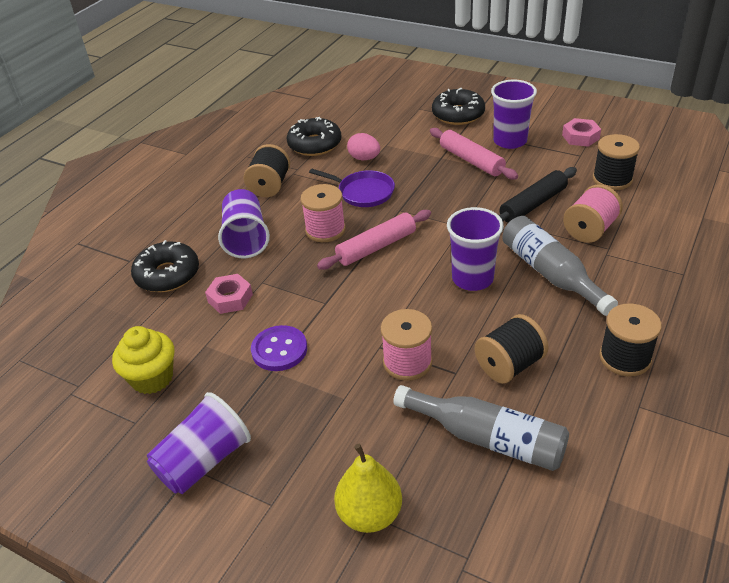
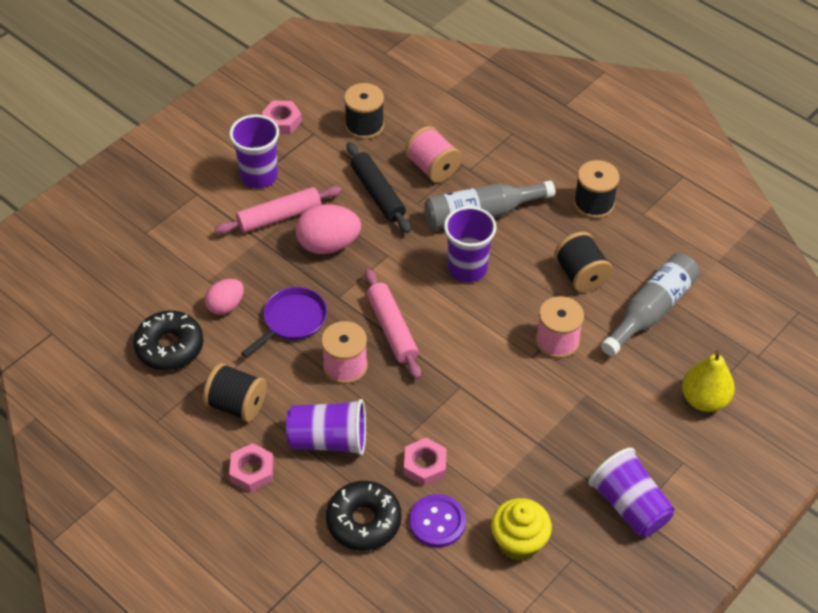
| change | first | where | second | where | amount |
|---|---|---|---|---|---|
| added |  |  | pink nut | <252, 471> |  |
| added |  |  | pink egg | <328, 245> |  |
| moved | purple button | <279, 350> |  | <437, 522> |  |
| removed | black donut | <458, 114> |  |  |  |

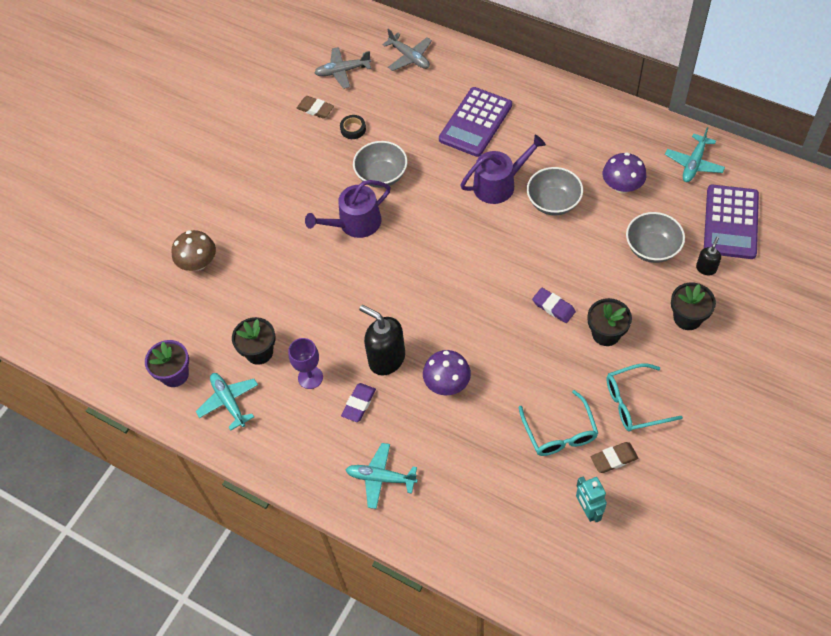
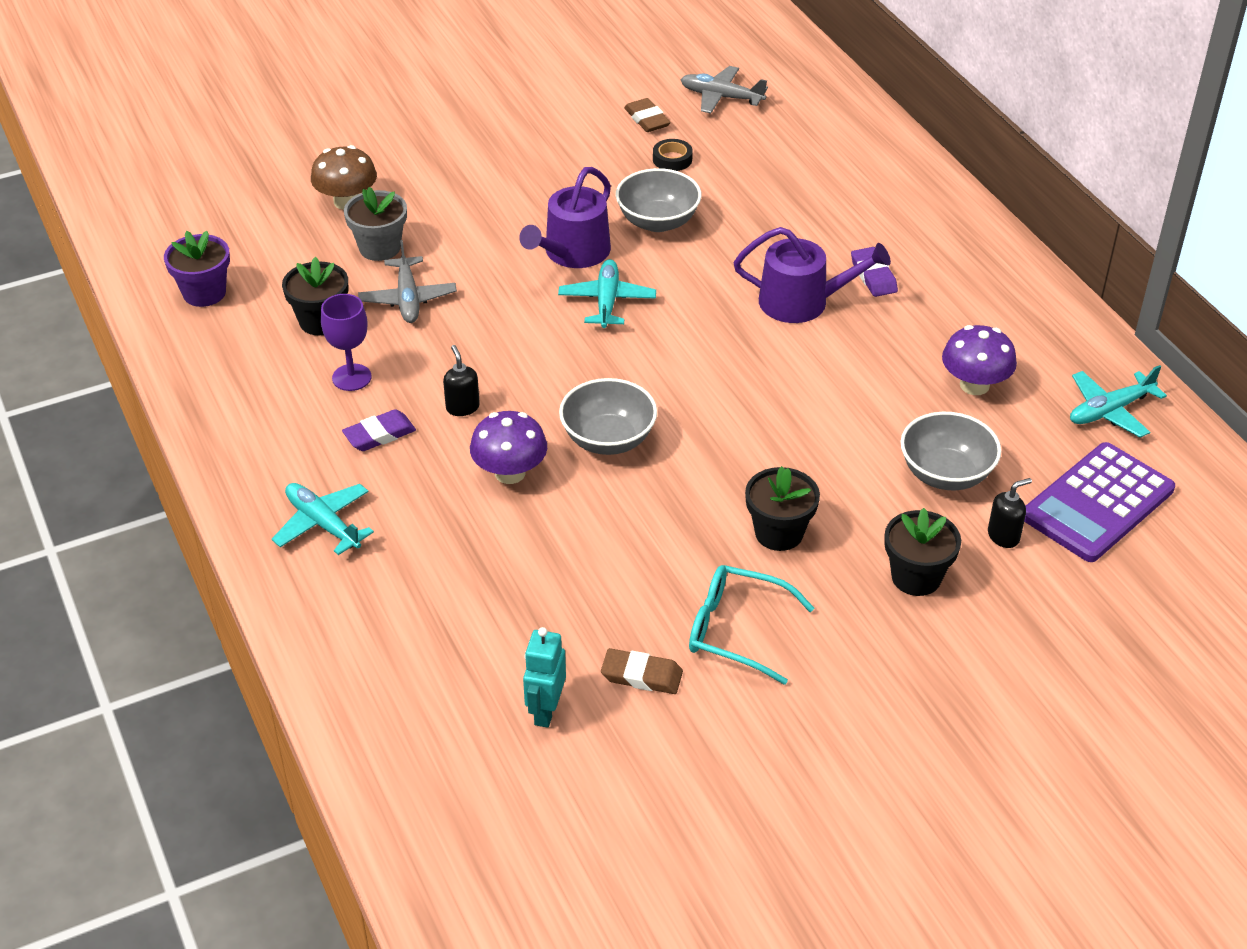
| change | first | where | second | where | amount |
|---|---|---|---|---|---|
| added |  |  | grey flower pot | <379, 248> |  |
| moved | grey plane | <409, 57> |  | <408, 299> |  |
| resized | black soap dispenser | <386, 359> |  | <462, 407> | x0.51 |
| turned | purple watering can | <355, 223> |  | <572, 253> | 60 degrees counterclockwise |
| moved | turquoise plane | <229, 402> |  | <607, 301> |  |
| moved | grey bowl | <553, 202> |  | <608, 439> |  |
| moved | purple eraser | <553, 307> |  | <873, 276> |  |
| removed | purple calculator | <475, 122> |  |  |  |
| removed | turquoise glasses | <559, 432> |  |  |  |

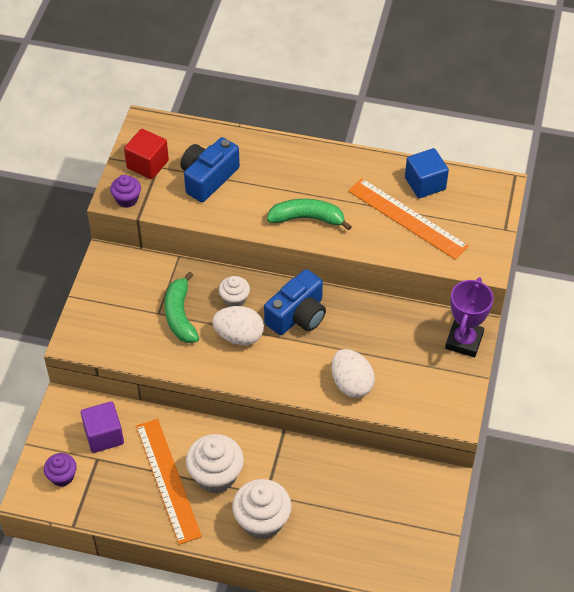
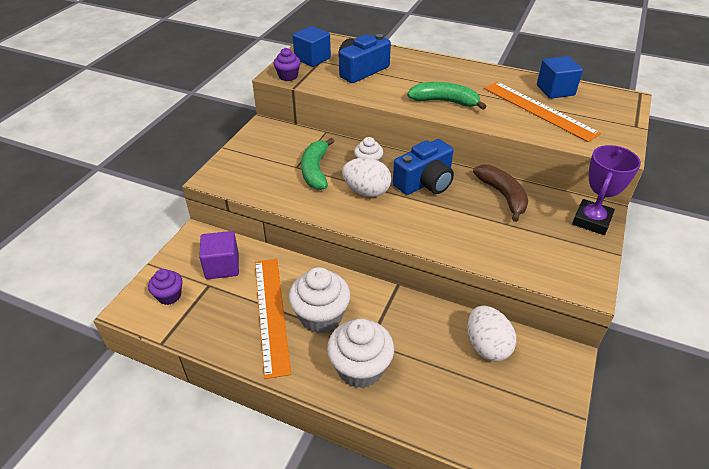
| change | first | where | second | where | amount |
|---|---|---|---|---|---|
| recoloured | red cube | <147, 164> | blue cube | <312, 59> |  |
| moved | white egg | <351, 384> |  | <487, 346> |  |
| added |  |  | brown banana | <503, 196> |  |

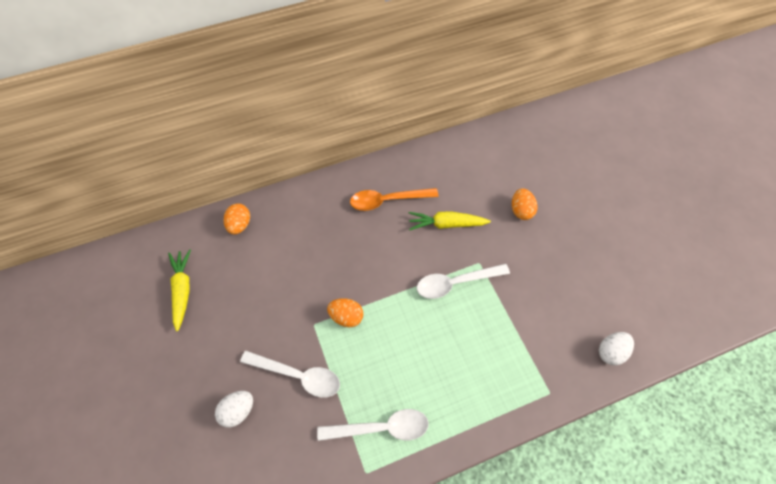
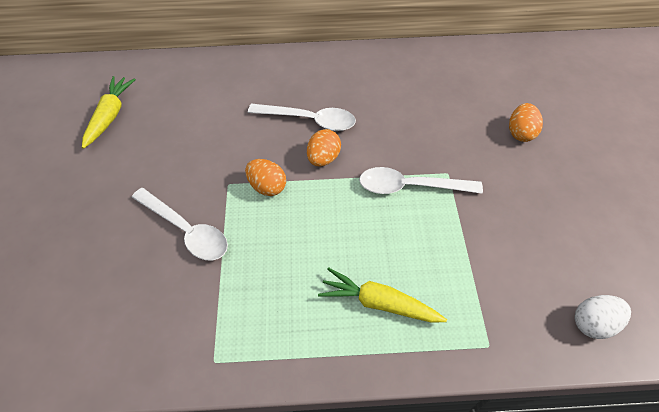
| change | first | where | second | where | amount |
|---|---|---|---|---|---|
| moved | white spoon | <381, 428> |  | <309, 120> |  |
| moved | orange egg | <239, 225> |  | <323, 158> |  |
| moved | yellow carrot | <446, 224> |  | <379, 303> |  |
| removed | white egg | <238, 411> |  |  |  |
| removed | orange spoon | <387, 200> |  |  |  |

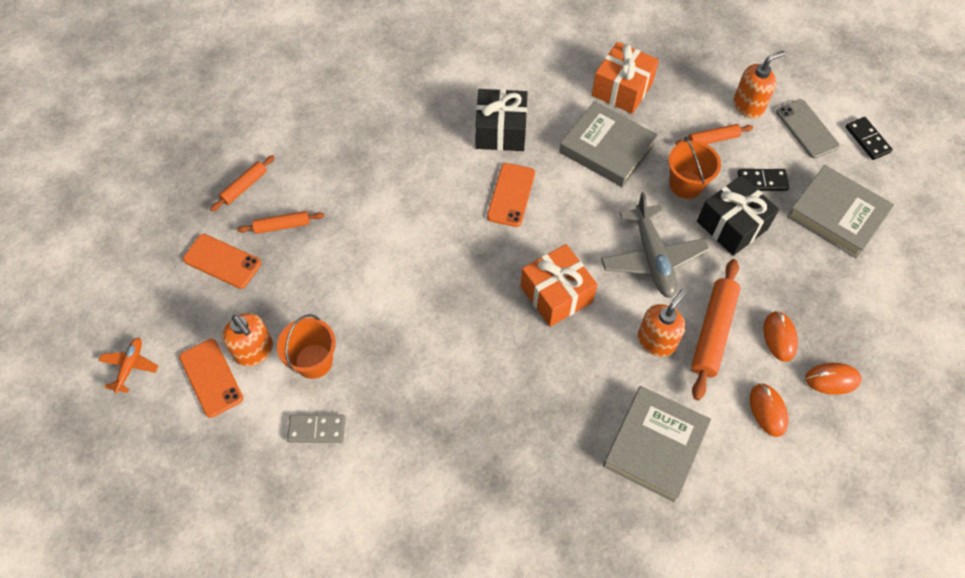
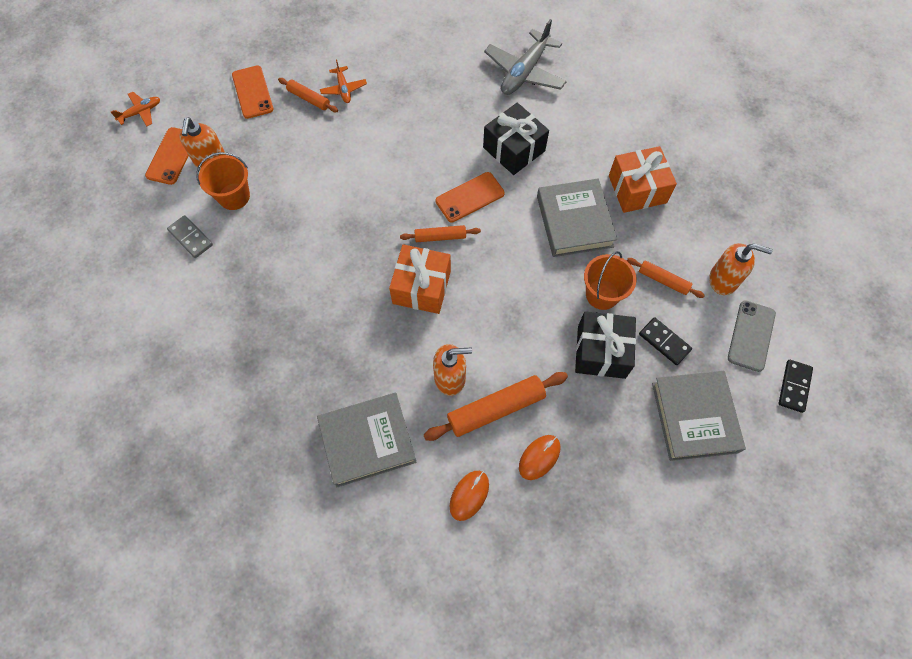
| change | first | where | second | where | amount |
|---|---|---|---|---|---|
| added |  |  | orange plane | <343, 89> |  |
| moved | orange rolling pin | <244, 186> |  | <440, 237> |  |
| moved | grey plane | <652, 258> |  | <524, 72> |  |
| removed | orange mouse | <832, 379> |  |  |  |

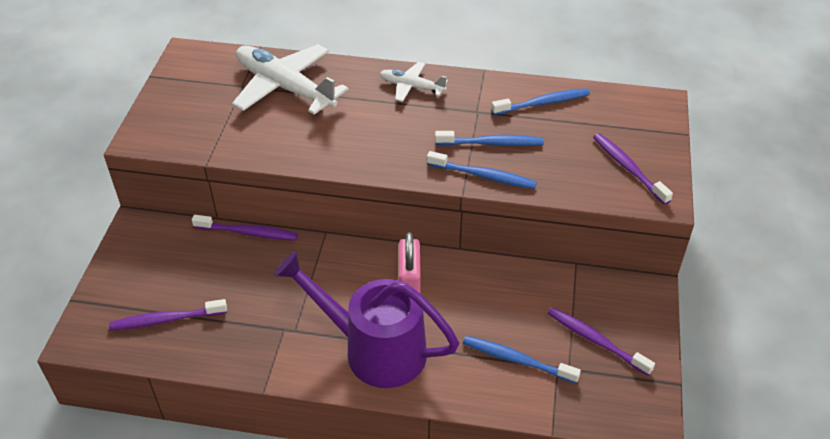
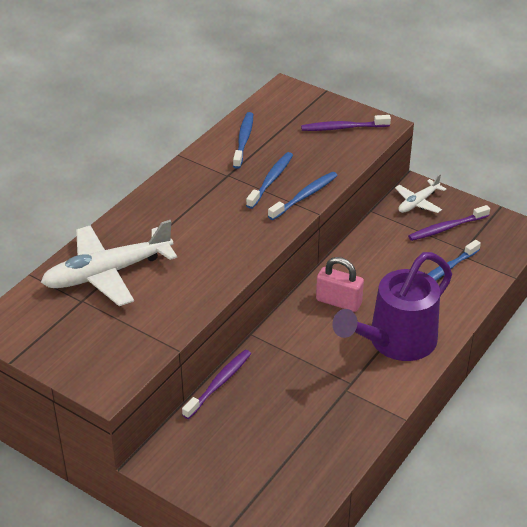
| change | first | where | second | where | amount |
|---|---|---|---|---|---|
| moved | white plane | <412, 87> |  | <418, 202> |  |
| removed | purple toothbrush | <166, 320> |  |  |  |

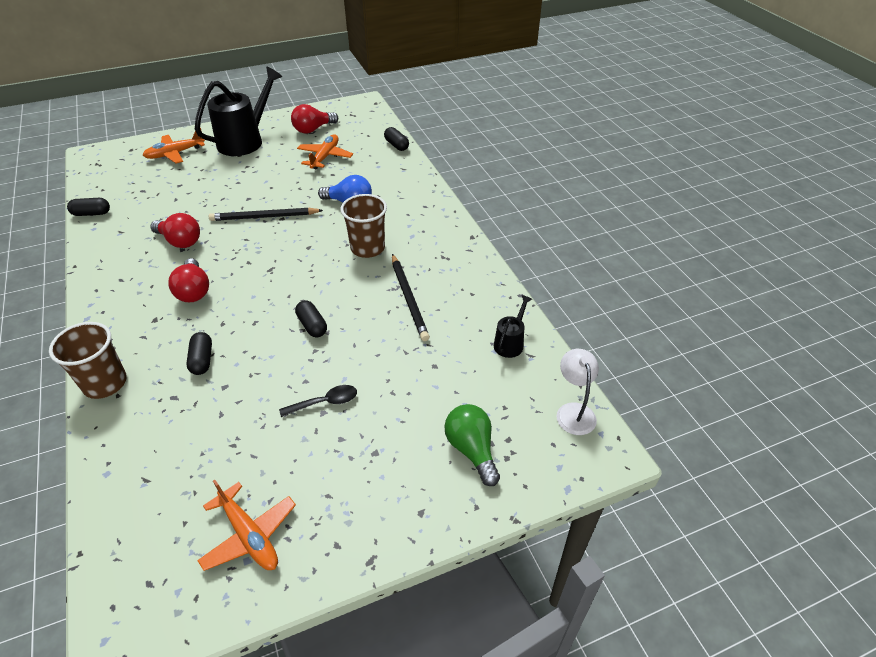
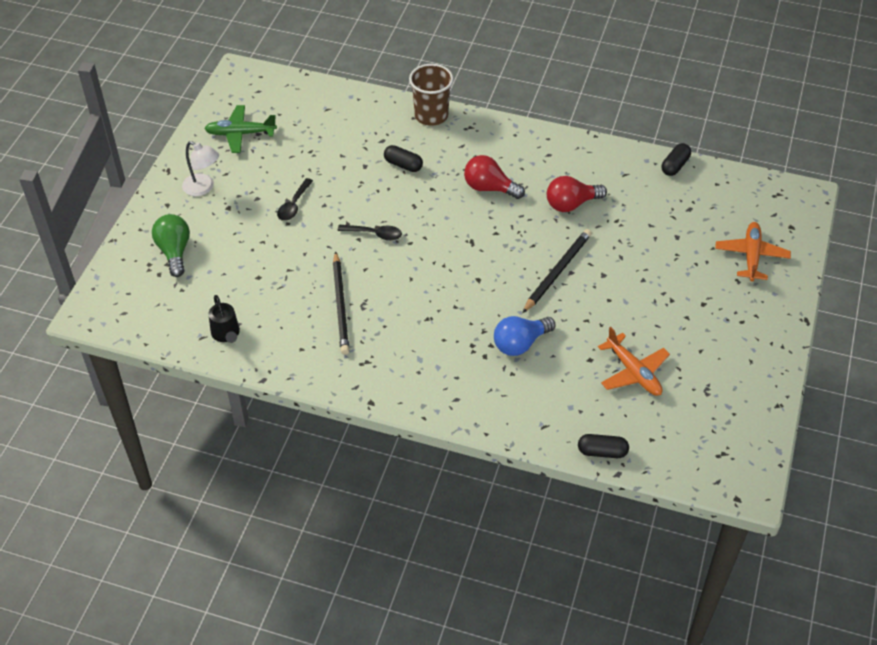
| change | first | where | second | where | amount |
|---|---|---|---|---|---|
| turned | green light bulb | <472, 449> |  | <174, 252> | 120 degrees counterclockwise |
| moved | white lamp | <573, 411> |  | <203, 188> |  |
| recoloured | orange plane | <249, 535> | green plane | <240, 134> |  |
| turned | black pencil | <409, 298> |  | <341, 305> | 120 degrees counterclockwise |
| replaced | black capsule | <312, 325> | black spoon | <375, 234> |  |
| removed | black watering can | <245, 141> |  |  |  |
| removed | red light bulb | <313, 129> |  |  |  |
| removed | brown cup | <367, 248> |  |  |  |

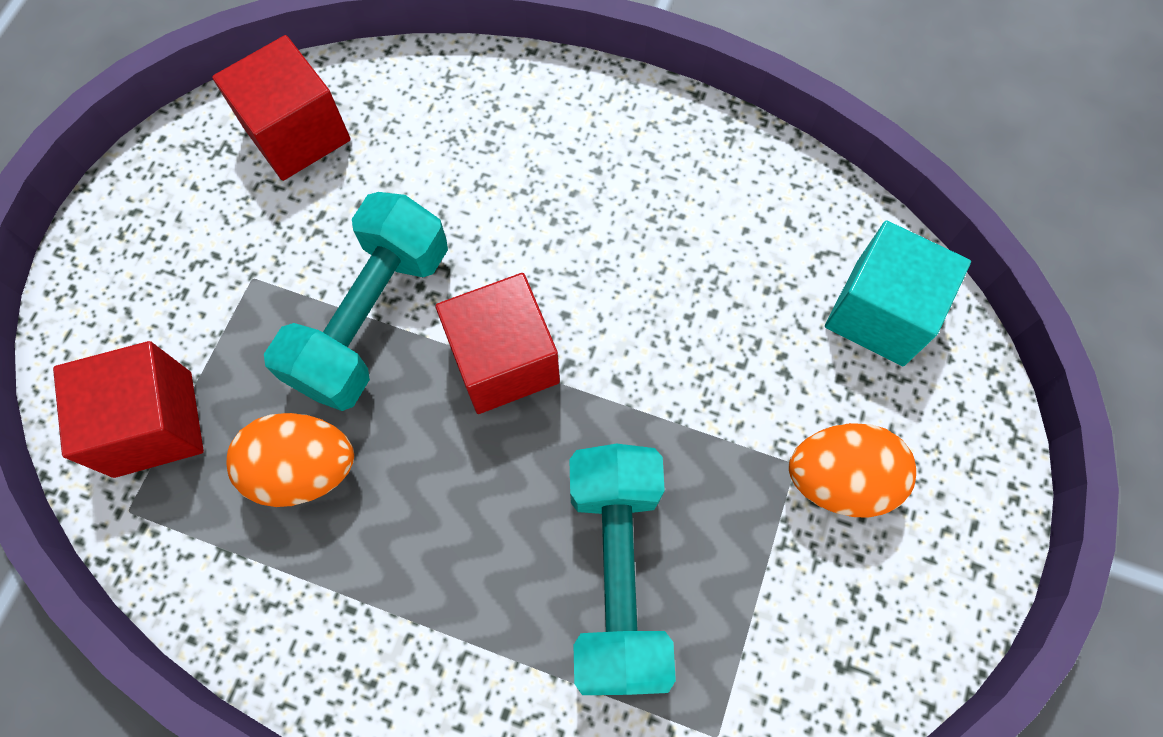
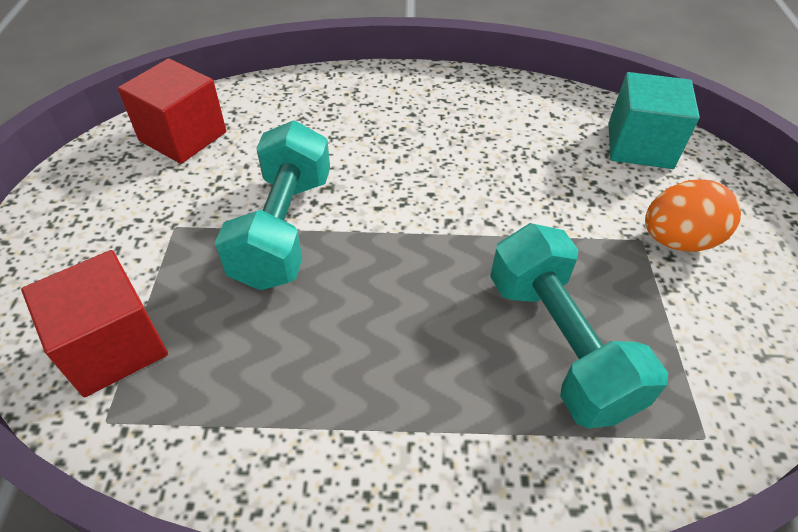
| change | first | where | second | where | amount |
|---|---|---|---|---|---|
| removed | orange egg | <304, 469> |  |  |  |
| removed | red cube | <503, 360> |  |  |  |

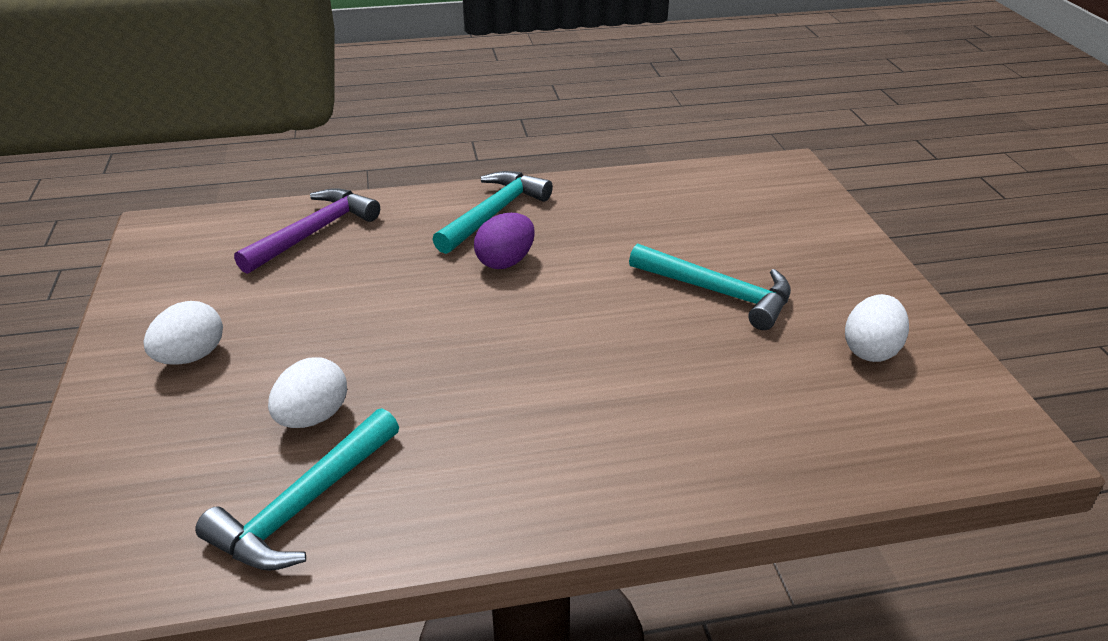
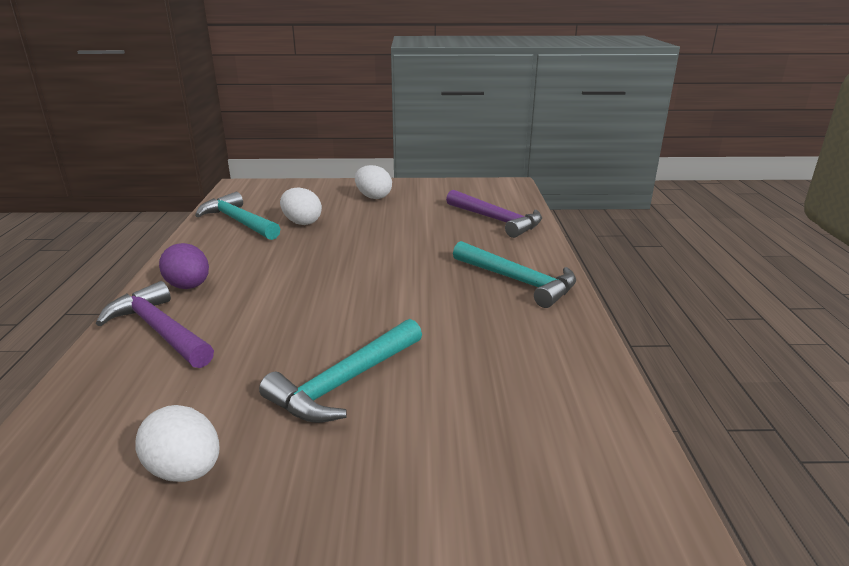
| change | first | where | second | where | amount |
|---|---|---|---|---|---|
| added |  |  | purple hammer | <160, 330> |  |
| moved | purple egg | <505, 261> |  | <189, 286> |  |

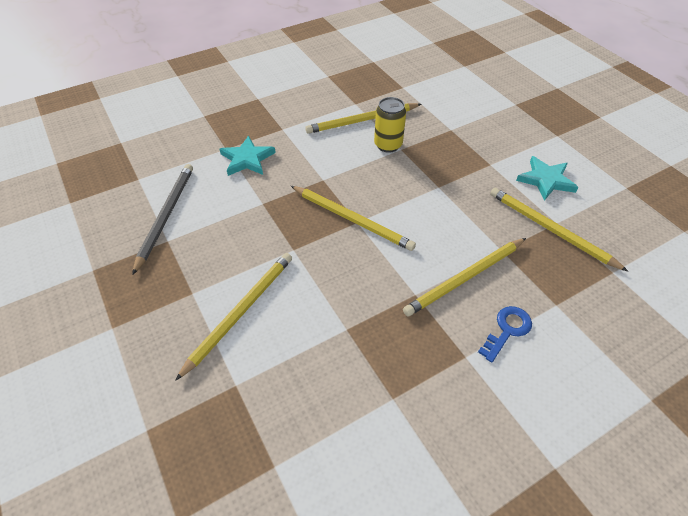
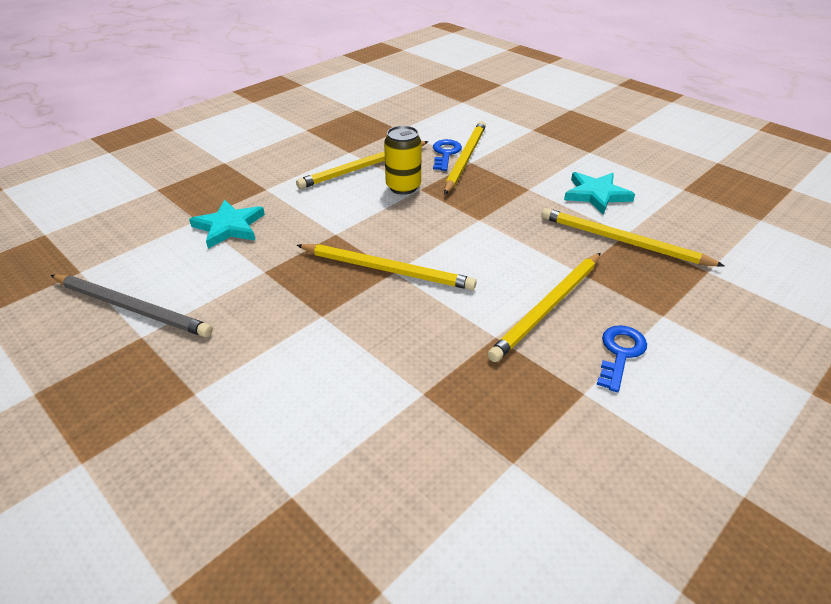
| change | first | where | second | where | amount |
|---|---|---|---|---|---|
| turned | grey pencil | <166, 216> |  | <132, 308> | 120 degrees clockwise |
| added |  |  | blue key | <445, 153> |  |
| moved | yellow pencil | <240, 312> |  | <465, 159> |  |

